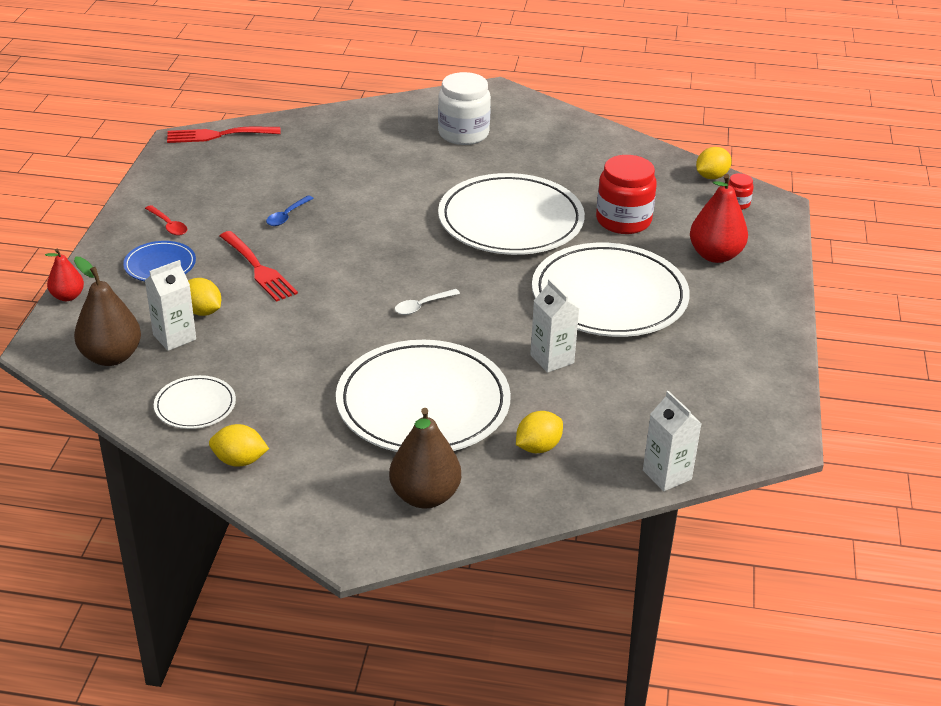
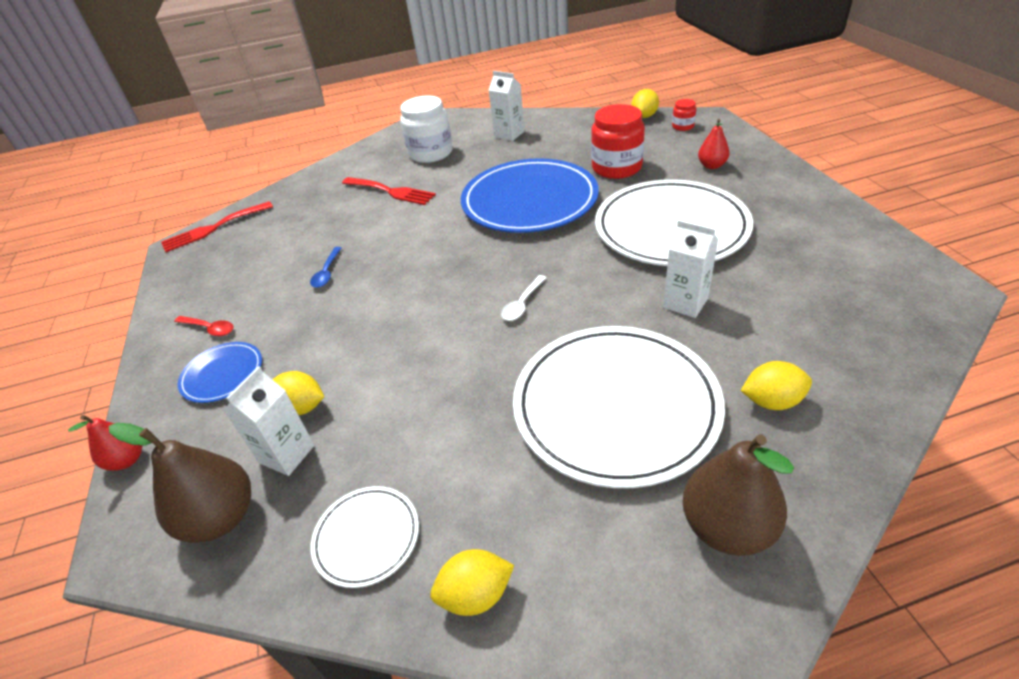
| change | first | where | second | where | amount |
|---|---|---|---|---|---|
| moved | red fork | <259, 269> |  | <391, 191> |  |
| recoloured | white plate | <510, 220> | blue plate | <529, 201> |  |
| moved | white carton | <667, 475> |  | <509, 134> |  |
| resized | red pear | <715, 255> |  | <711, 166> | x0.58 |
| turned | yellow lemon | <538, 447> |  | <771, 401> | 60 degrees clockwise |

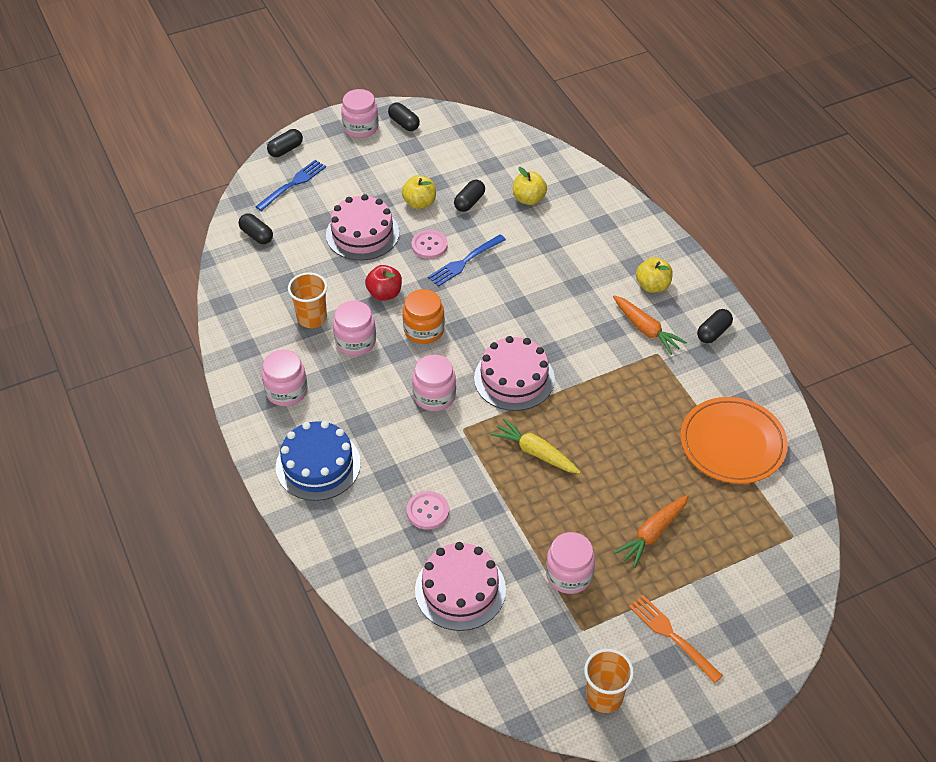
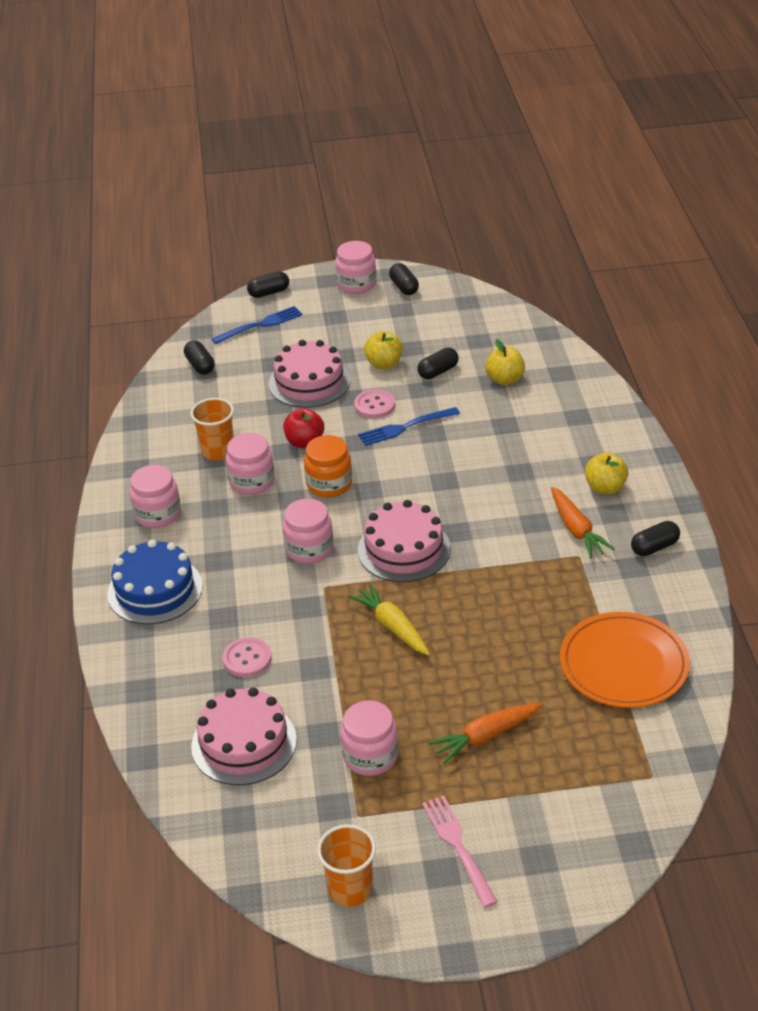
| change | first | where | second | where | amount |
|---|---|---|---|---|---|
| recoloured | orange fork | <672, 636> | pink fork | <458, 847> |  |

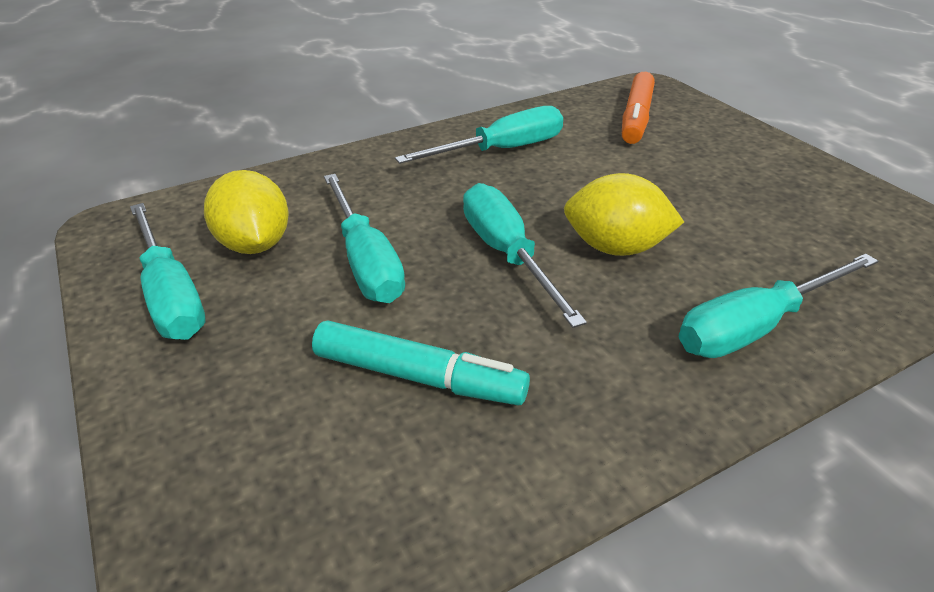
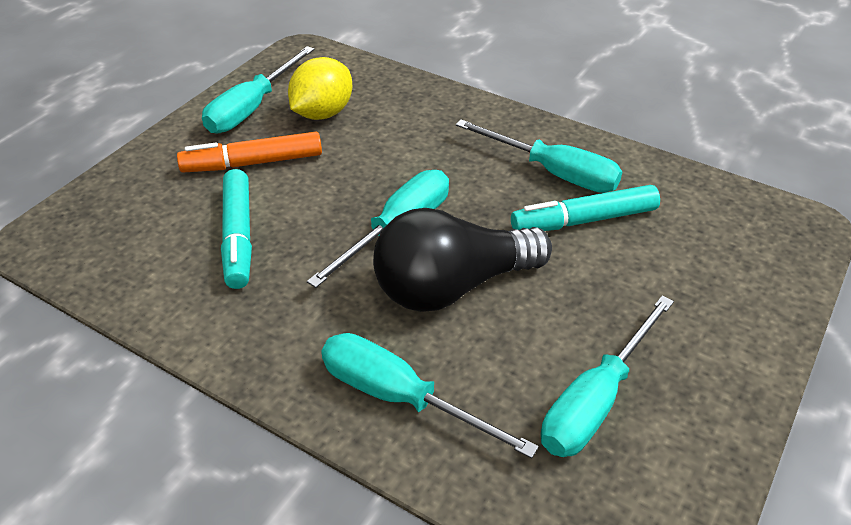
| change | first | where | second | where | amount |
|---|---|---|---|---|---|
| moved | orange marker | <636, 117> |  | <253, 163> |  |
| replaced | yellow lemon | <616, 248> | black light bulb | <453, 286> |  |
| added |  |  | turquoise marker | <583, 220> |  |
| moved | turquoise screwdriver | <366, 261> |  | <595, 400> |  |

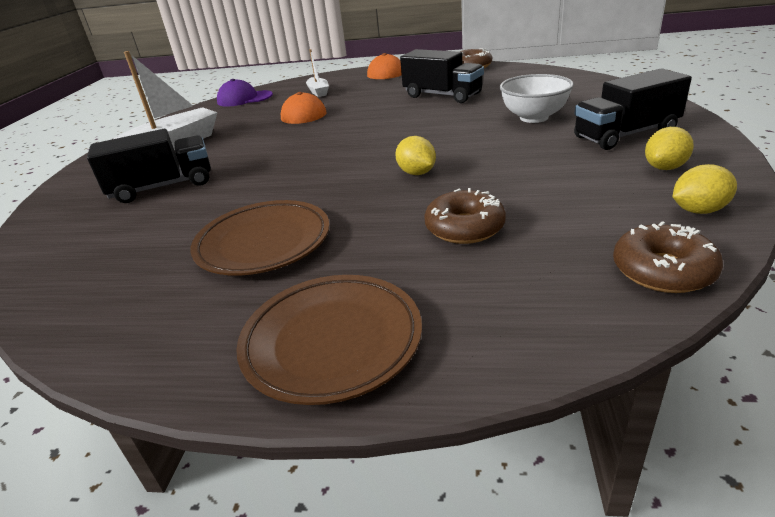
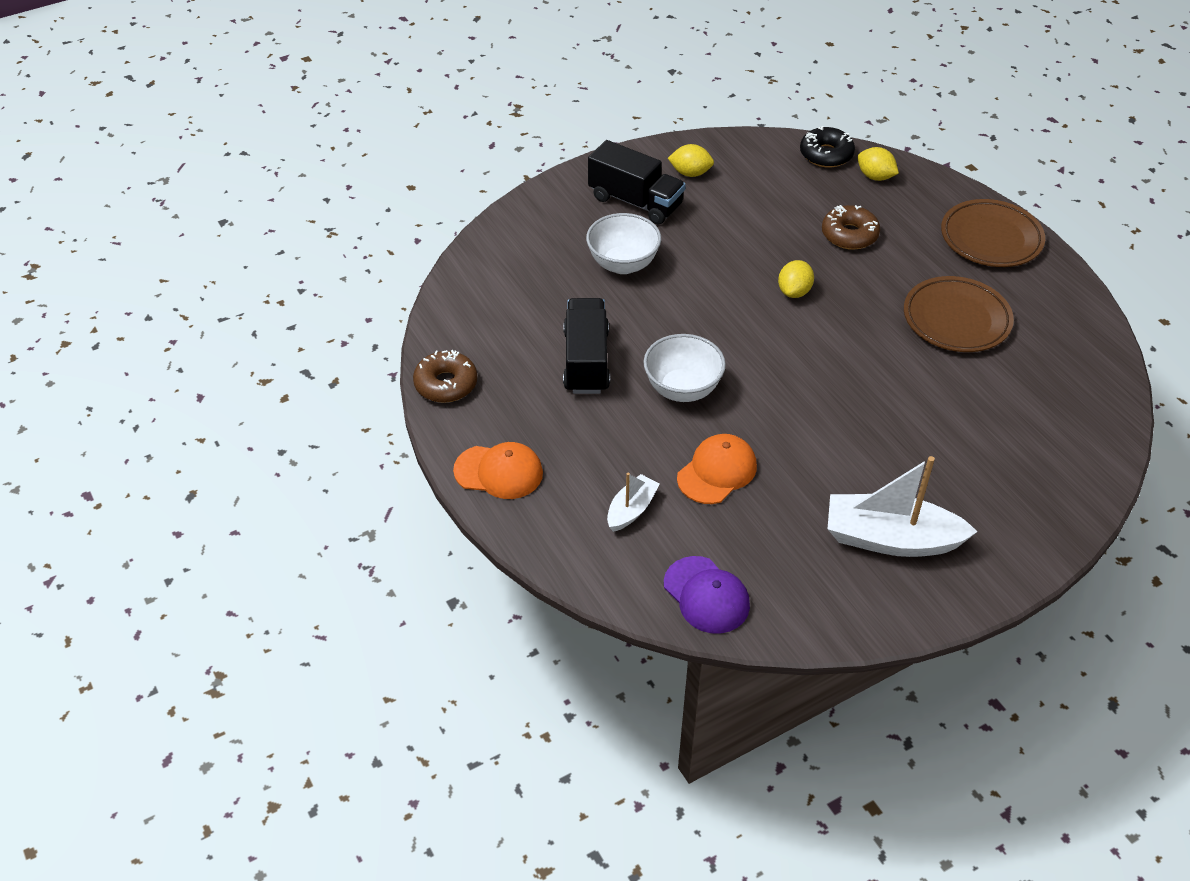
| change | first | where | second | where | amount |
|---|---|---|---|---|---|
| added |  |  | white bowl | <682, 389> |  |
| recoloured | brown donut | <662, 270> | black donut | <826, 154> |  |
| moved | yellow lemon | <698, 210> |  | <875, 176> |  |
| removed | black truck | <163, 187> |  |  |  |

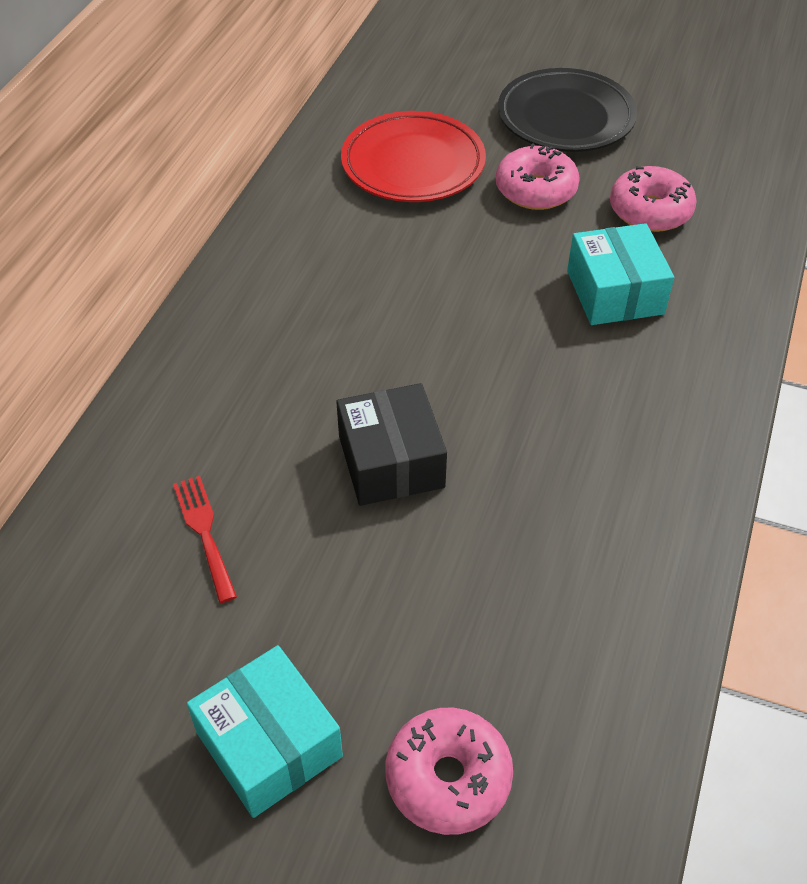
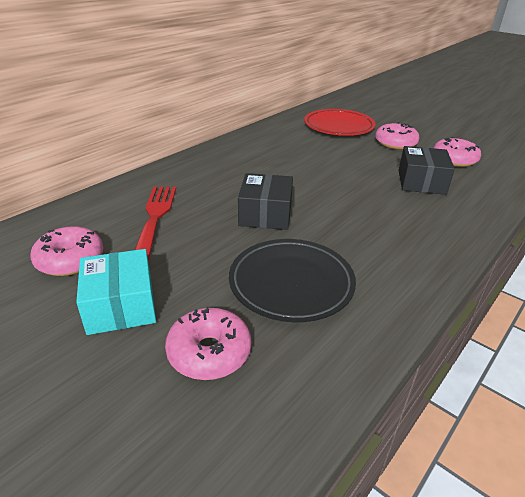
| change | first | where | second | where | amount |
|---|---|---|---|---|---|
| added |  |  | pink donut | <70, 260> |  |
| resized | red fork | <204, 532> |  | <155, 217> | x1.62 |
| moved | black plate | <565, 118> |  | <291, 284> |  |
| recoloured | turquoise box | <615, 292> | black box | <421, 182> |  |

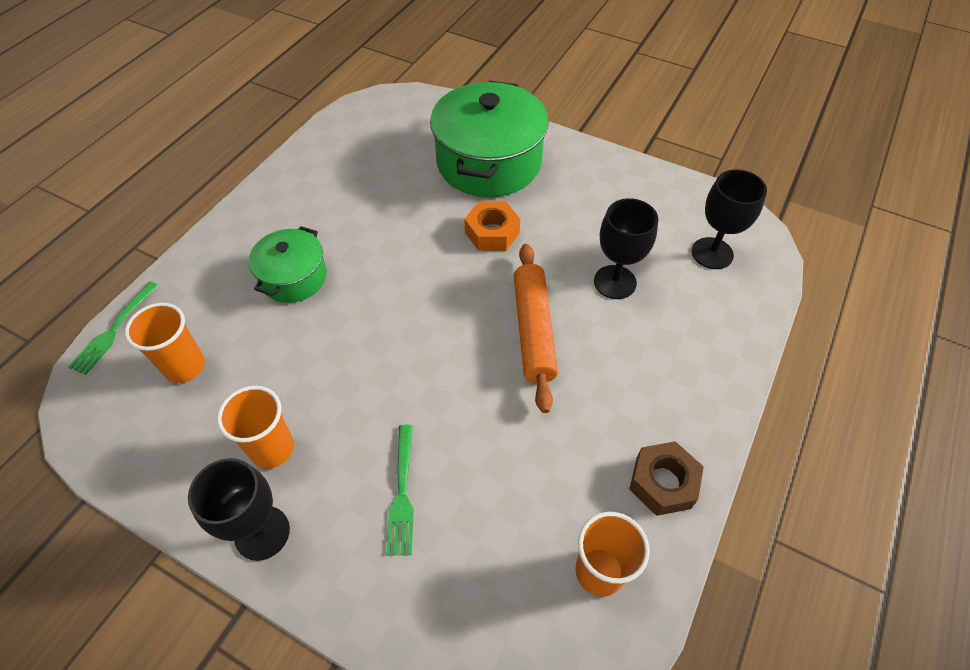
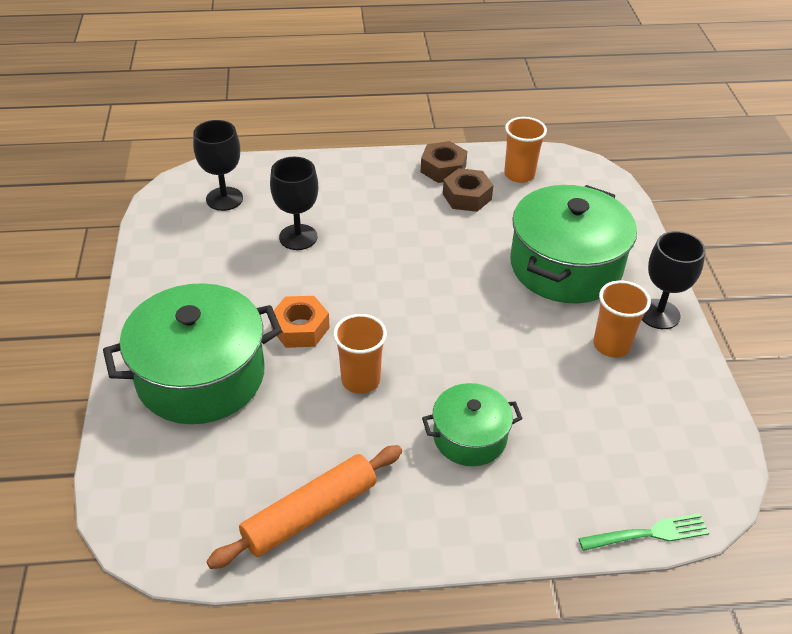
| change | first | where | second | where | amount |
|---|---|---|---|---|---|
| moved | orange rolling pin | <534, 330> |  | <310, 513> |  |
| moved | orange cup | <185, 367> |  | <360, 380> |  |
| added |  |  | brown nut | <467, 196> |  |
| replaced | green fork | <402, 493> | green pot | <565, 266> |  |

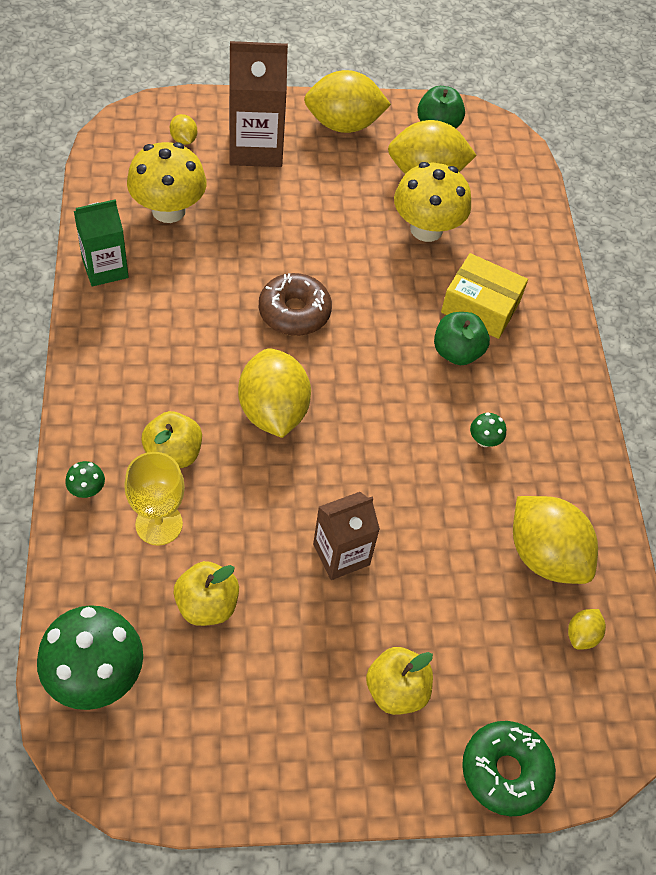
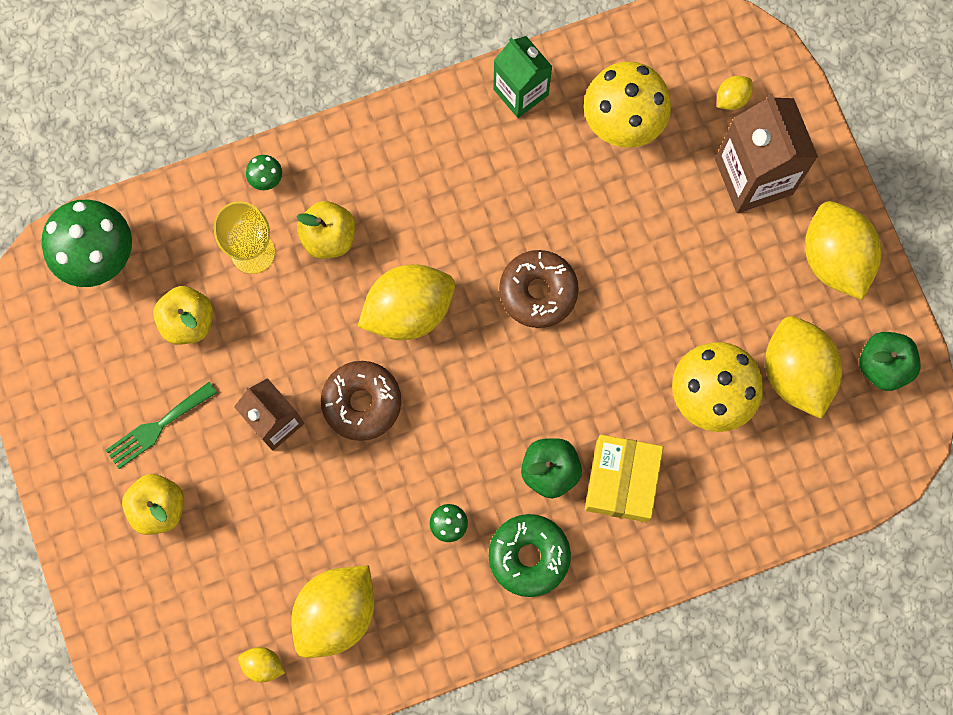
| change | first | where | second | where | amount |
|---|---|---|---|---|---|
| added |  |  | green fork | <157, 427> |  |
| added |  |  | brown donut | <362, 403> |  |
| moved | green donut | <505, 771> |  | <529, 556> |  |

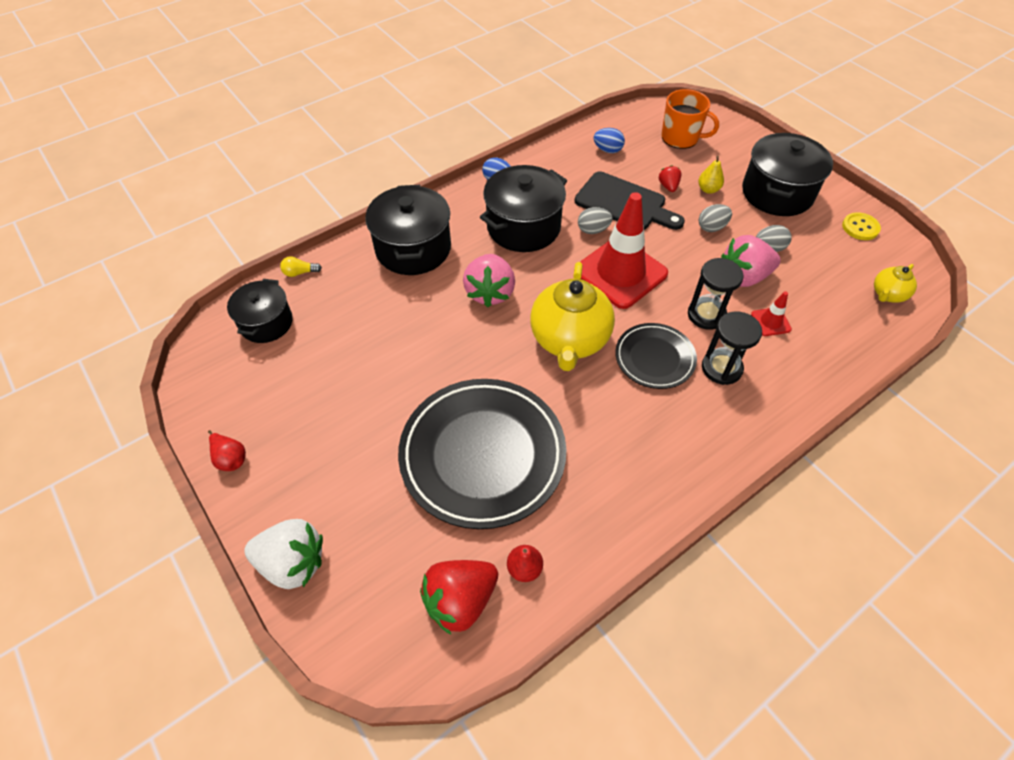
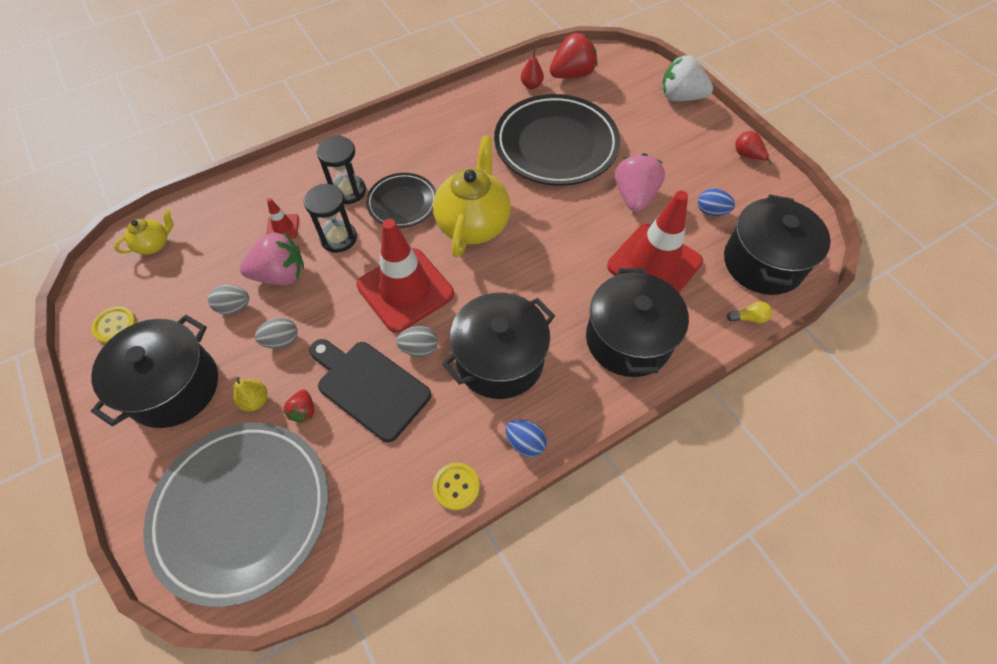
| change | first | where | second | where | amount |
|---|---|---|---|---|---|
| replaced | orange mug | <681, 138> | grey plate | <243, 511> |  |
| added |  |  | yellow button | <456, 486> |  |
| added |  |  | red traffic cone | <654, 264> |  |
| moved | pink strawberry | <490, 292> |  | <634, 196> |  |
| moved | blue egg | <607, 150> |  | <711, 211> |  |
| resized | black pot | <266, 323> |  | <762, 263> | x1.55 |

